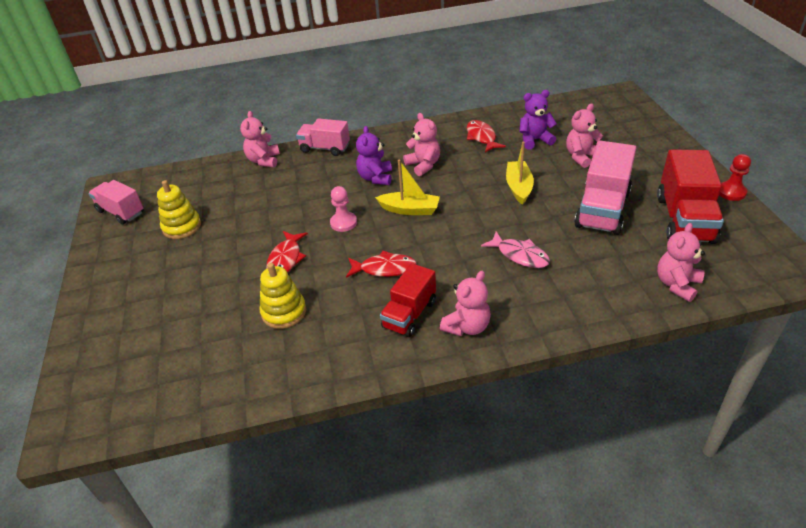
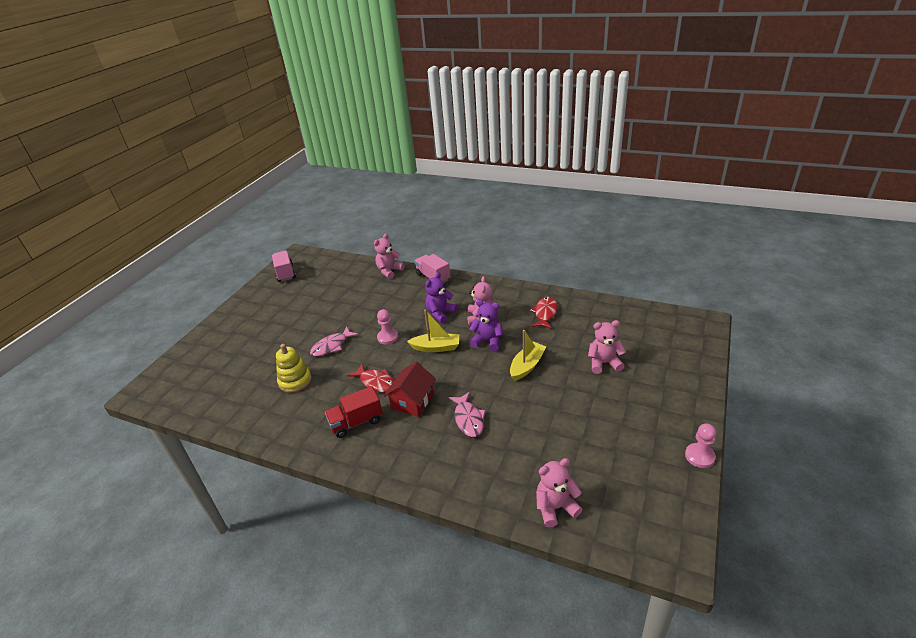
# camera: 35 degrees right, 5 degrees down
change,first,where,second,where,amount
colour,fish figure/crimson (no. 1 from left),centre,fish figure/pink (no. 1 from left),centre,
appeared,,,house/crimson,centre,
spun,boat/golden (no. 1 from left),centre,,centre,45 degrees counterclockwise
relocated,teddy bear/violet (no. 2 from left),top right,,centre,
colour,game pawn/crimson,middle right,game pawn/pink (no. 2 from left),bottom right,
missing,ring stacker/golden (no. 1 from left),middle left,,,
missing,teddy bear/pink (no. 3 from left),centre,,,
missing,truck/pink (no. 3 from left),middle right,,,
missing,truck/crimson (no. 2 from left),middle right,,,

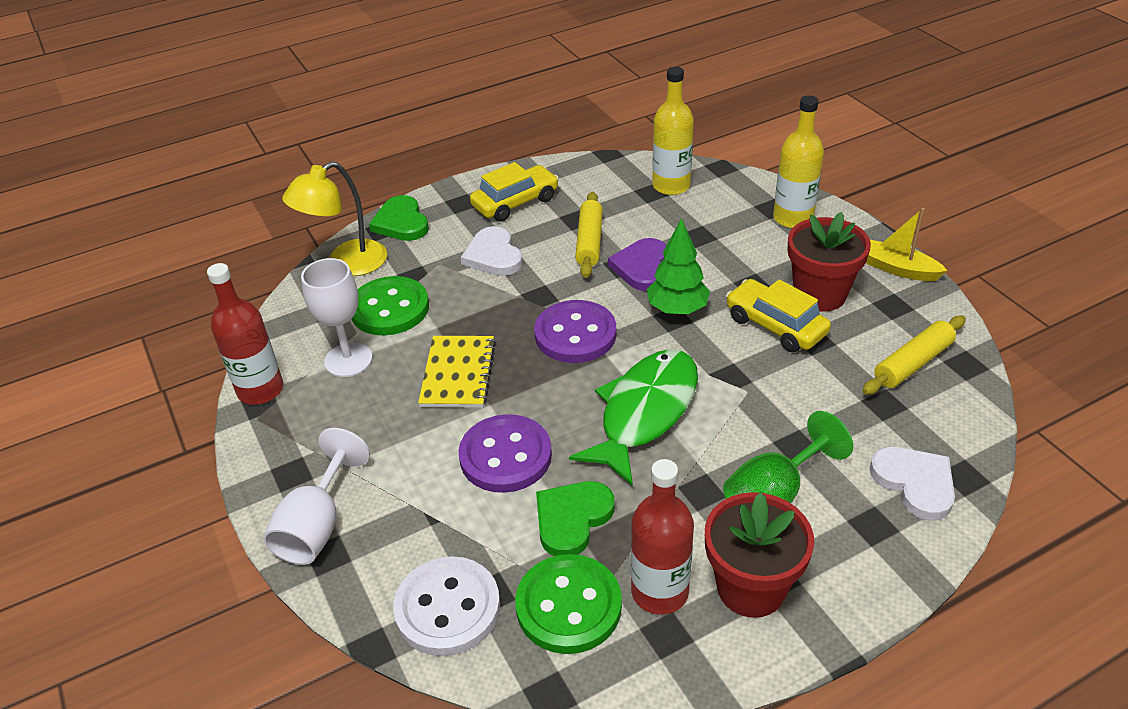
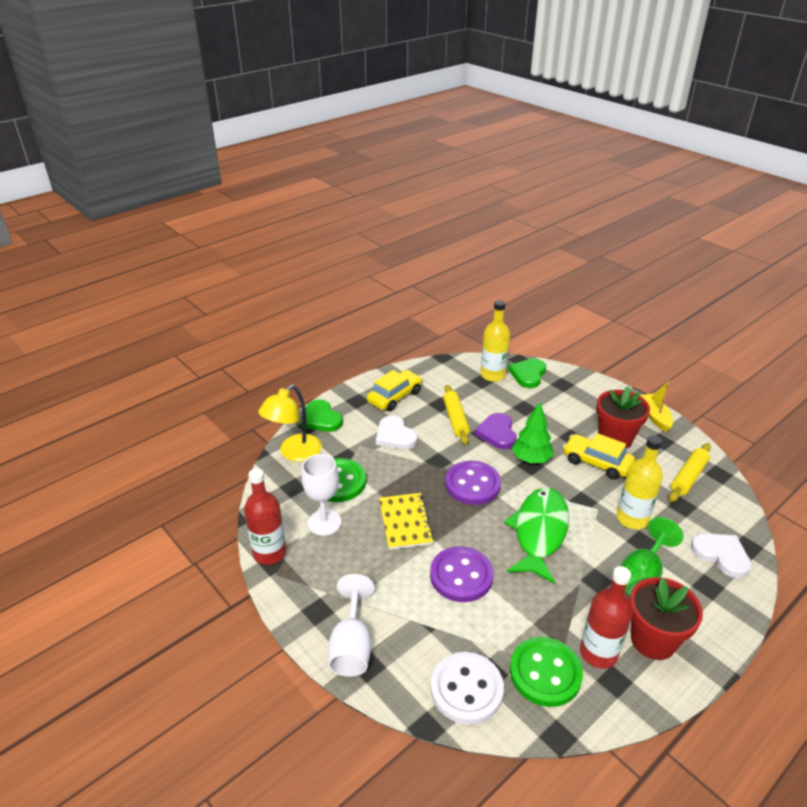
# camera: 15 degrees left, 5 degrees down
change,first,where,second,where,amount
relocated,love heart/emerald (no. 2 from left),bottom centre,,centre,
relocated,drink bottle/golden (no. 2 from left),top right,,middle right,
spun,boat/golden,middle right,,middle right,60 degrees clockwise

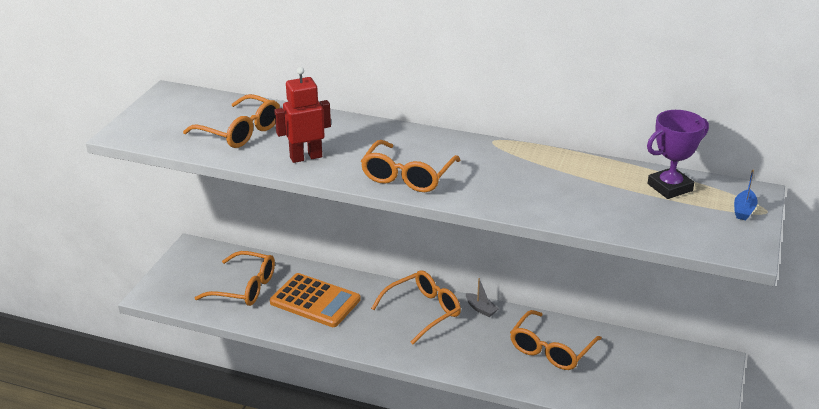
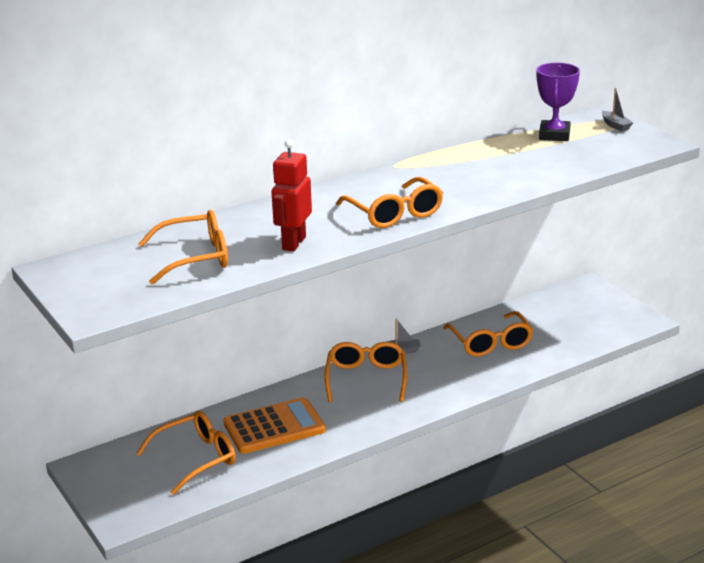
# camera: 50 degrees left, 5 degrees down
change,first,where,second,where,amount
colour,boat/blue,middle right,boat/gray (no. 2 from left),top right,

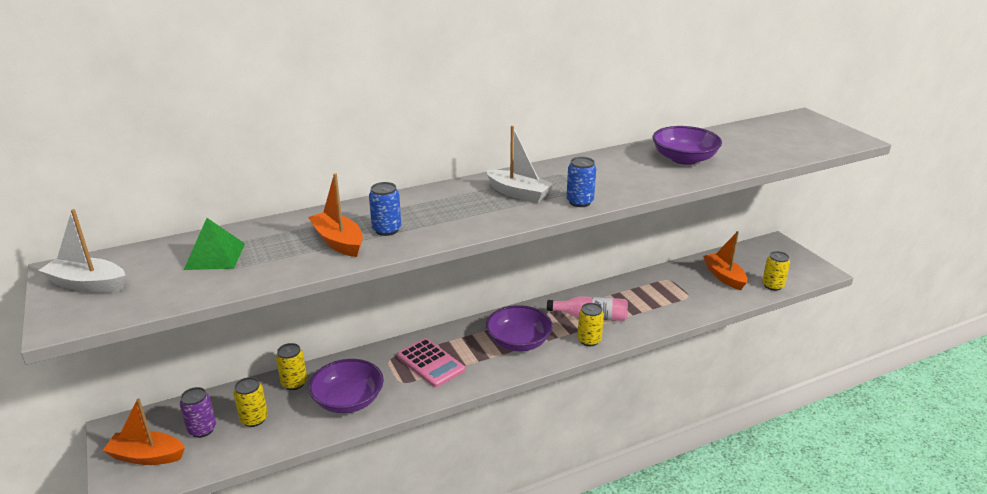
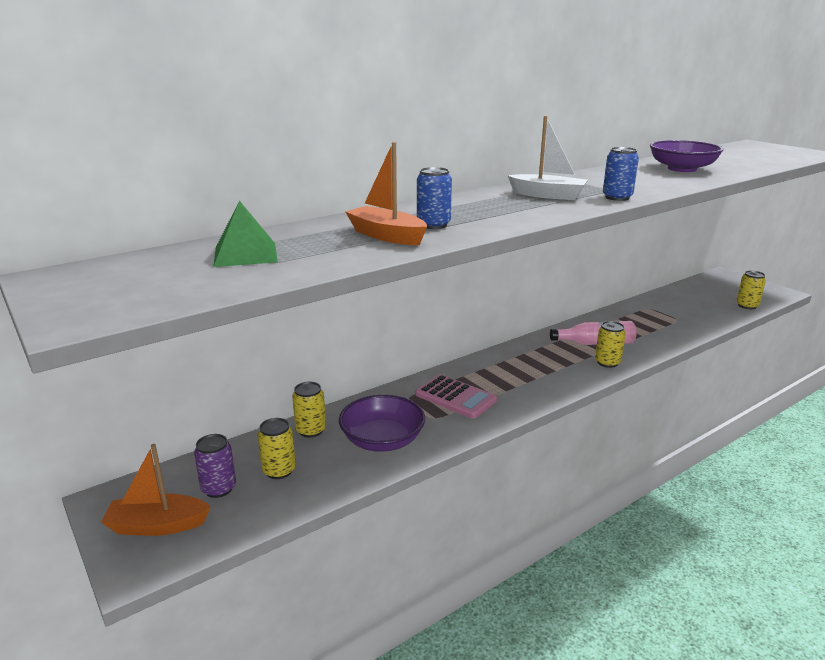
# camera: 10 degrees left, 5 degrees down
change,first,where,second,where,amount
missing,boat/pure white (no. 1 from left),middle left,,,
missing,serving bowl/violet (no. 2 from left),centre,,,
missing,boat/orange-coloured (no. 3 from left),middle right,,,

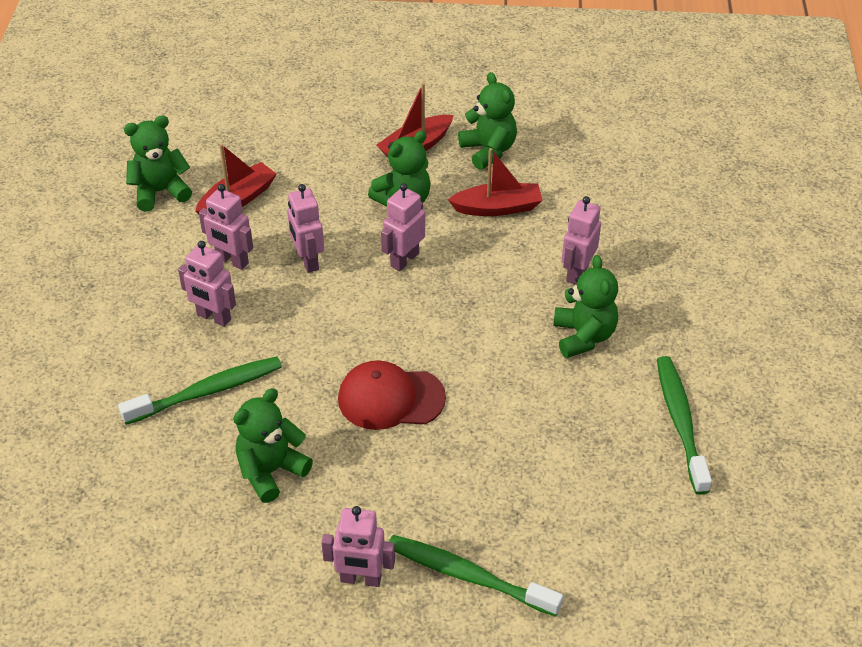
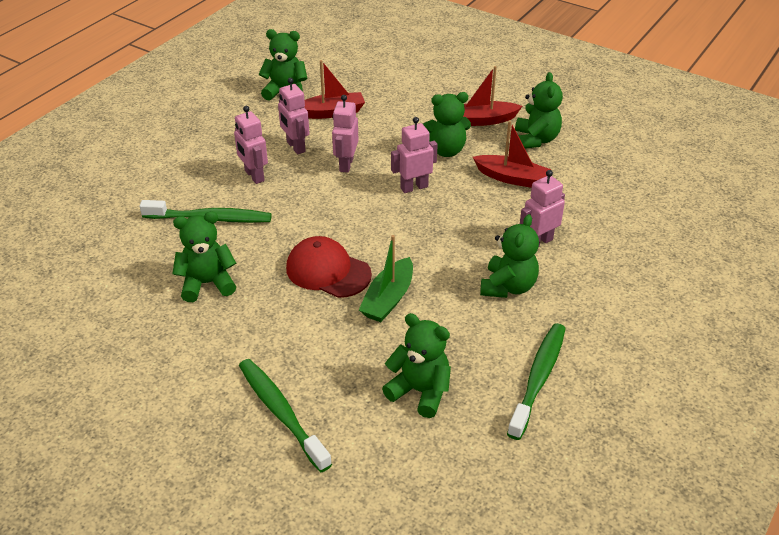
# camera: 30 degrees right, 5 degrees down
change,first,where,second,where,amount
appeared,,,boat/emerald,centre,
appeared,,,teddy bear/emerald (no. 3 from left),bottom centre,
missing,robot figure/pink (no. 4 from left),bottom centre,,,

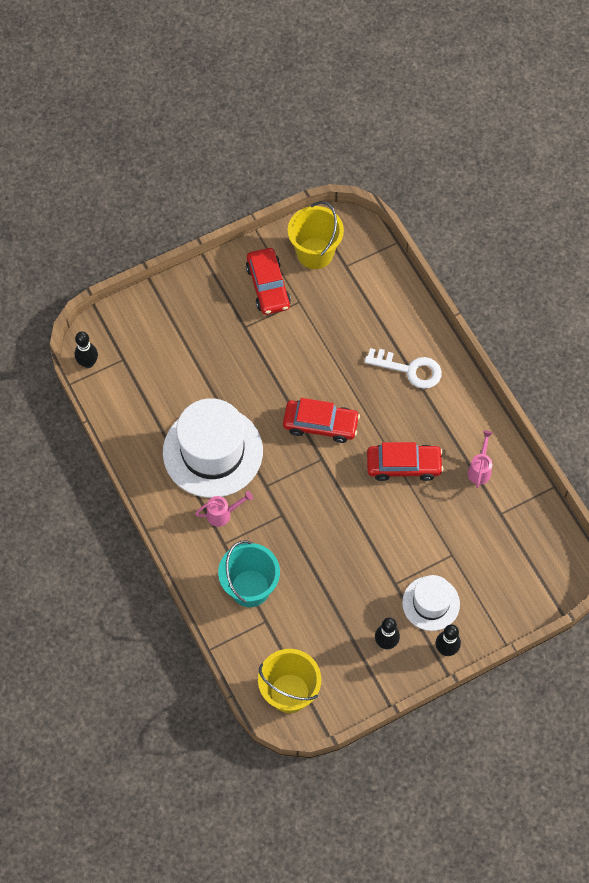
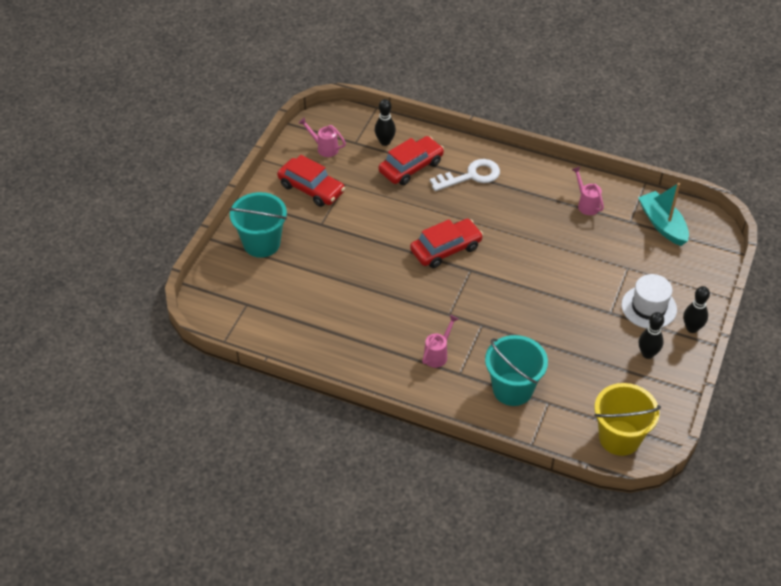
# camera: 40 degrees left, 15 degrees down
change,first,where,second,where,amount
appeared,,,sand bucket/aqua (no. 1 from left),middle left,
exchanged,sand bucket/golden (no. 2 from left),top centre,watering pot/pink (no. 1 from left),top centre,
relocated,tenpin/ebony (no. 1 from left),middle left,,top centre,
relocated,car/crimson (no. 3 from left in the first image),middle right,car/crimson (no. 2 from left),top centre,
appeared,,,boat/aqua,middle right,
missing,hat/pure white (no. 1 from left),centre,,,

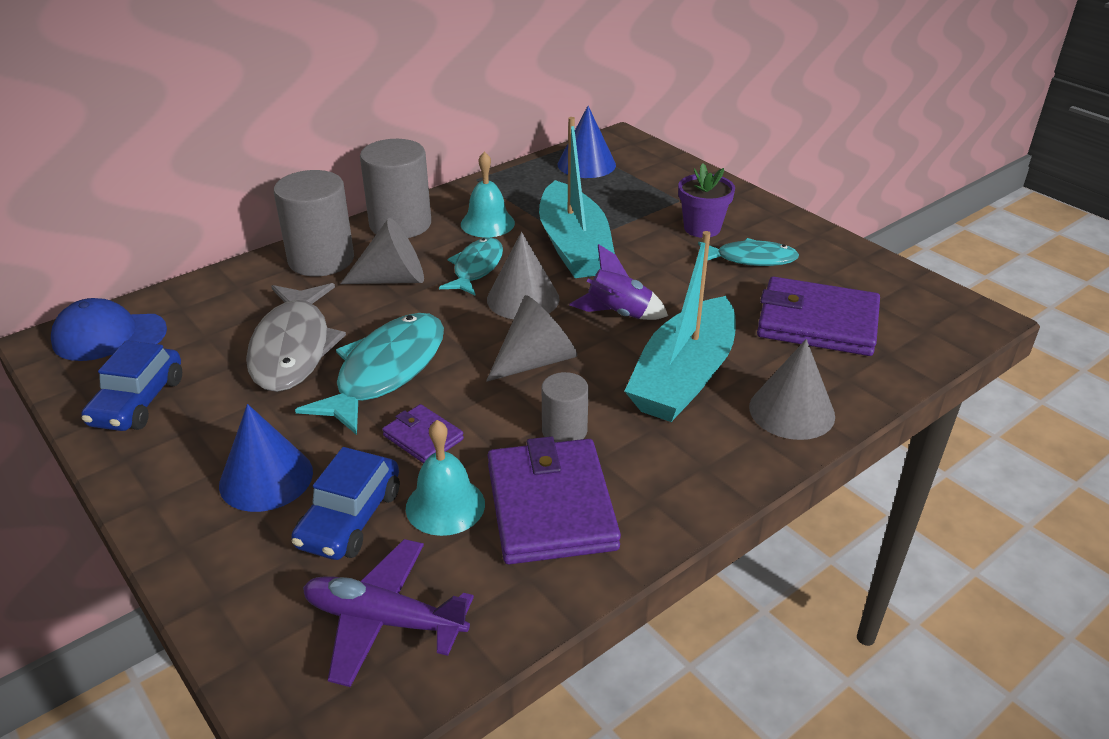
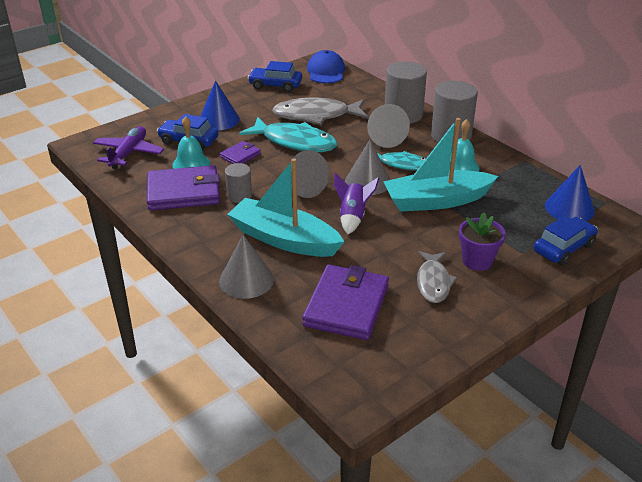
# camera: 90 degrees right, 0 degrees up
change,first,where,second,where,amount
colour,fish figure/aqua (no. 3 from left),middle right,fish figure/gray (no. 2 from left),middle right,
appeared,,,car/blue (no. 3 from left),middle right,

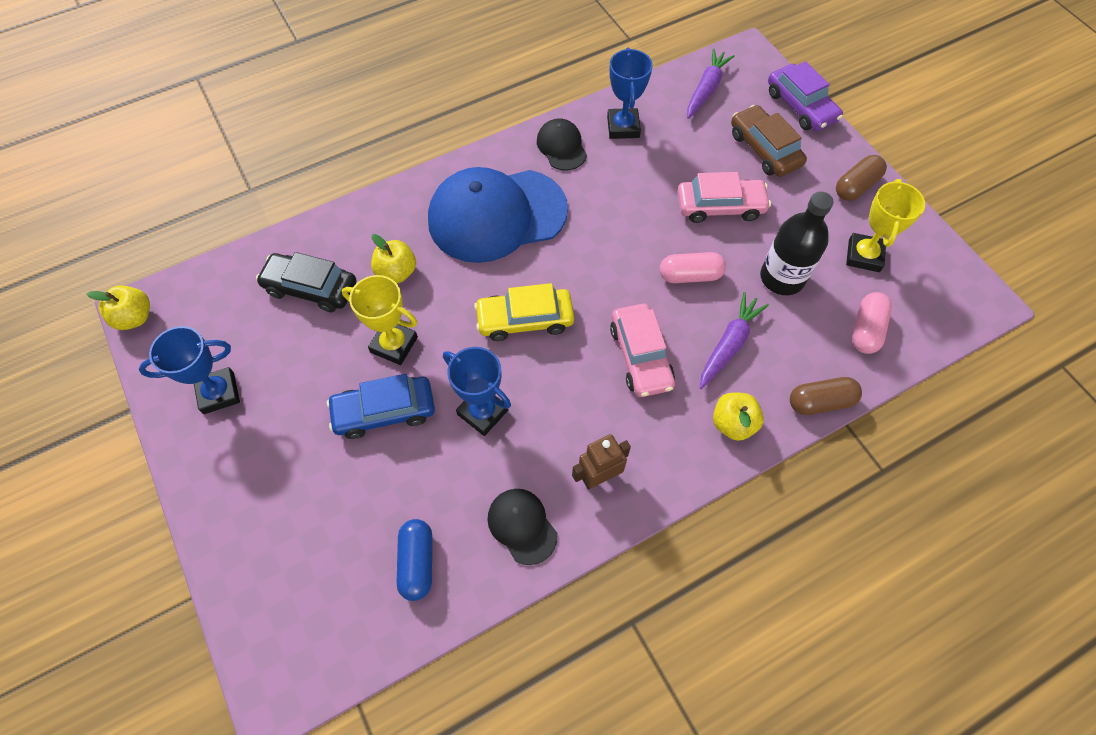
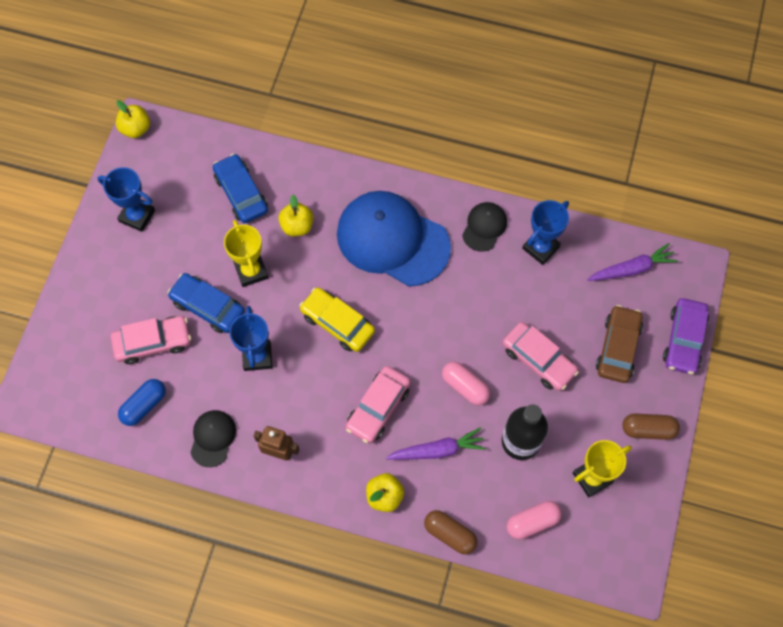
# camera: 45 degrees right, 5 degrees up
change,first,where,second,where,amount
appeared,,,car/pink (no. 1 from left),middle left,
colour,car/ebony,middle left,car/blue (no. 2 from left),top left,

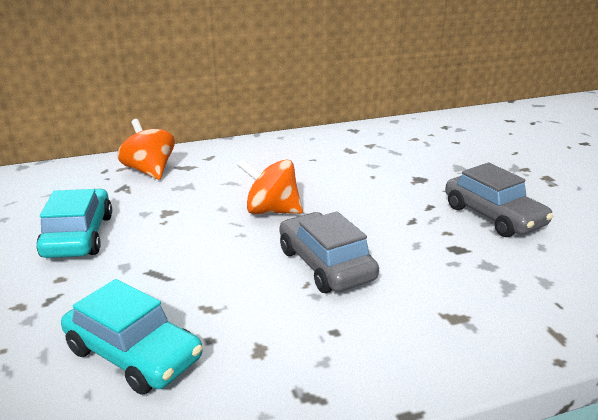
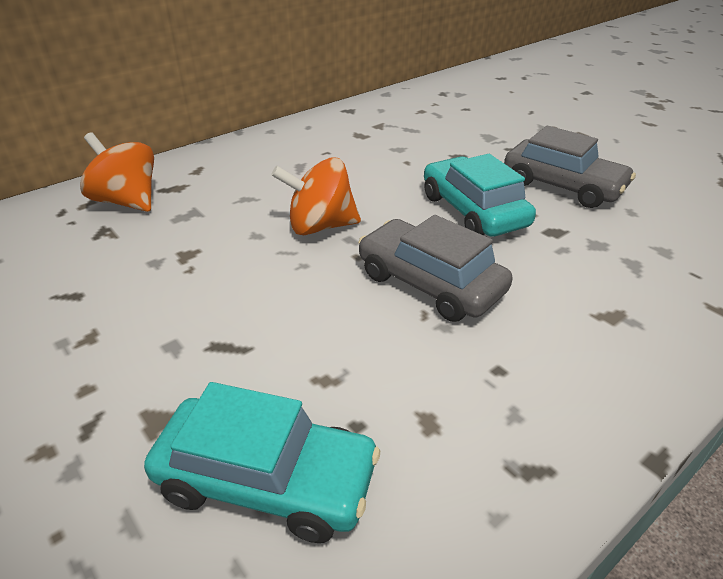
# camera: 20 degrees left, 10 degrees up
change,first,where,second,where,amount
relocated,car/aqua (no. 1 from left in the first image),middle left,car/aqua (no. 2 from left),centre,

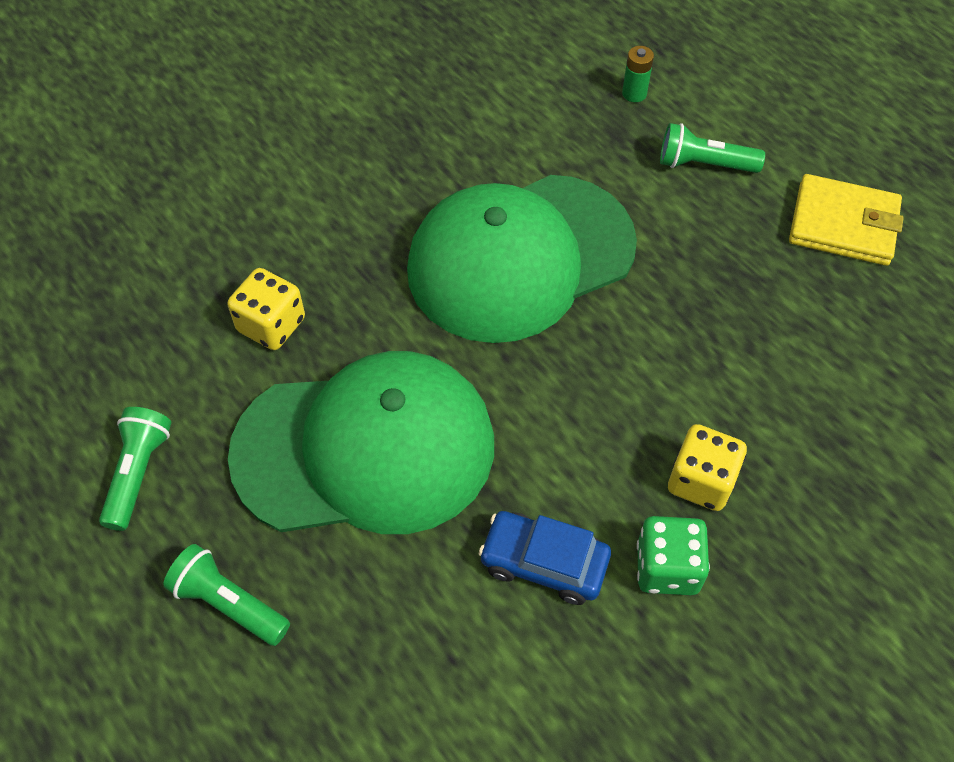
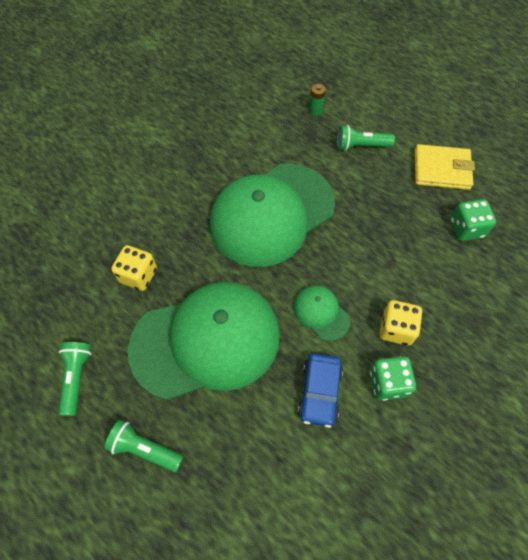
# camera: 10 degrees left, 5 degrees up
change,first,where,second,where,amount
appeared,,,cap/emerald (no. 3 from left),centre,
spun,car/blue,bottom centre,,bottom centre,90 degrees counterclockwise
appeared,,,game die/emerald (no. 2 from left),middle right,

